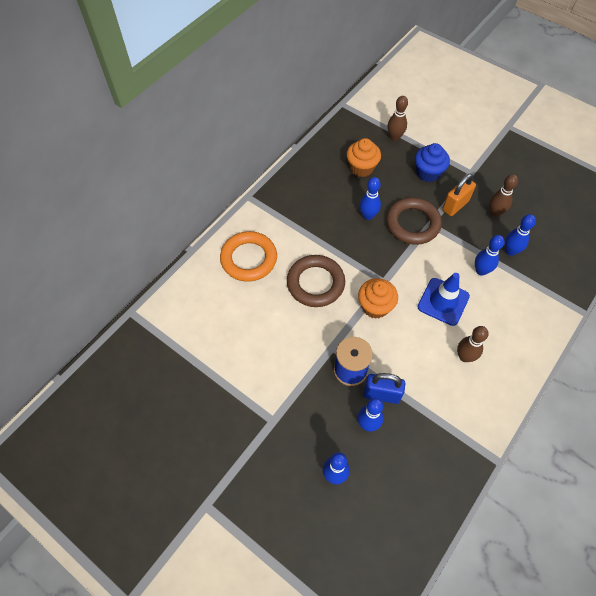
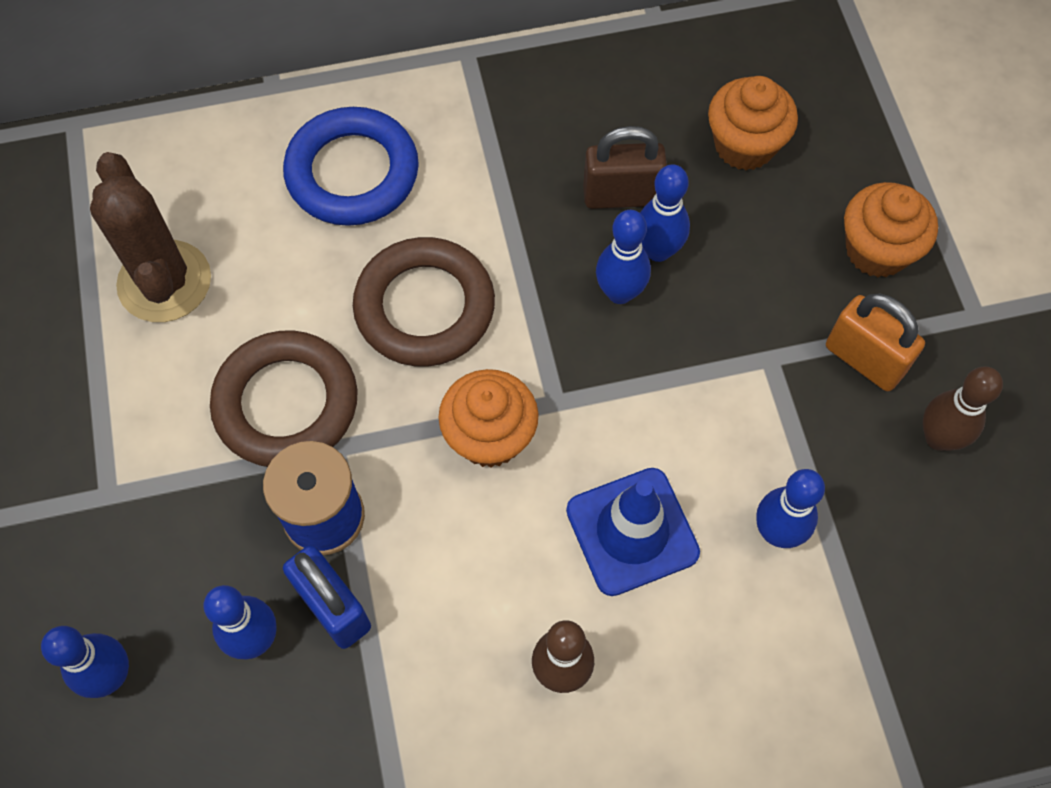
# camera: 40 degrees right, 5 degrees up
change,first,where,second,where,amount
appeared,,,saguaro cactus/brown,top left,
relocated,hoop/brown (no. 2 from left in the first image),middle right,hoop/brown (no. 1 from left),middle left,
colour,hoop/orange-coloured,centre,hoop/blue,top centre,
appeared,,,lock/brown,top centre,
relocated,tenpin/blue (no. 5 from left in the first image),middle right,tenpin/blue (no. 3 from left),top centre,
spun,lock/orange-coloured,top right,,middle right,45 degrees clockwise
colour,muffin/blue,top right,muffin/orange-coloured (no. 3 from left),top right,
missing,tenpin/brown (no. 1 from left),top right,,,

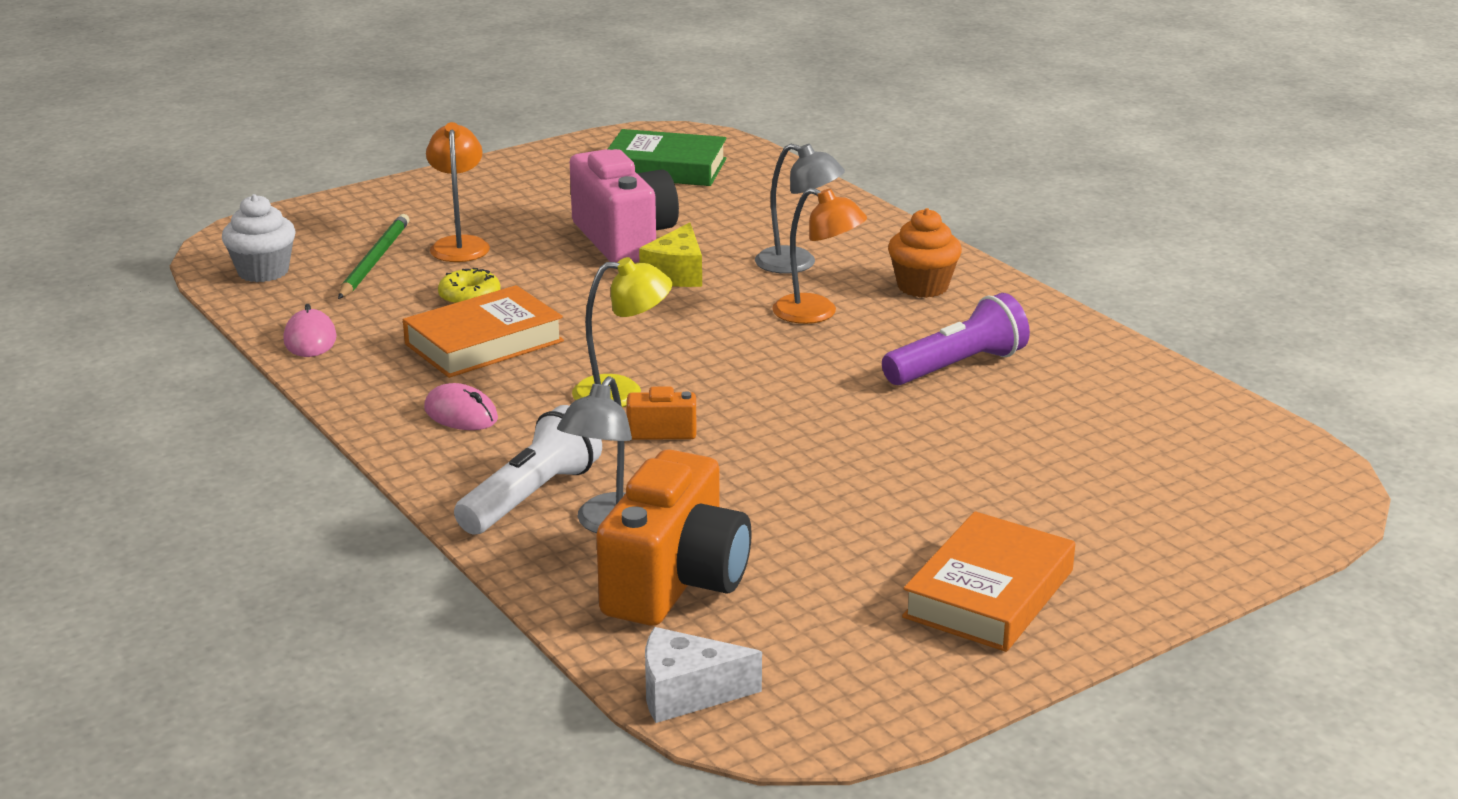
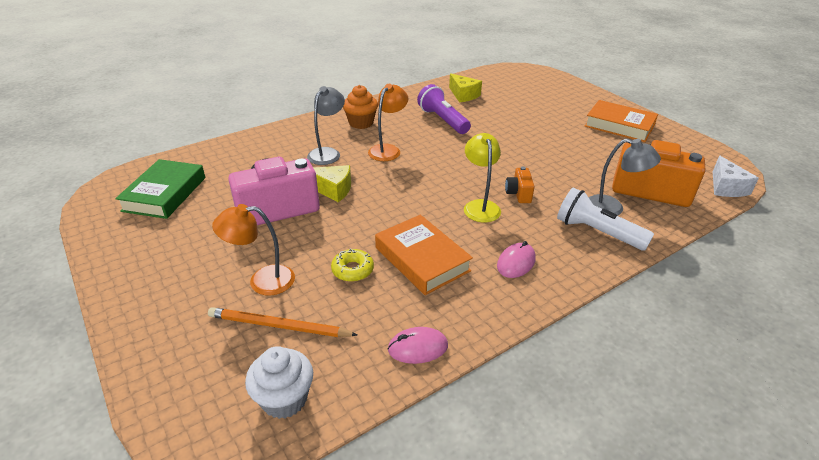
# camera: 90 degrees left, 10 degrees up
change,first,where,second,where,amount
colour,pencil/emerald,top left,pencil/orange-coloured,bottom centre,
appeared,,,cheese wedge/golden (no. 2 from left),top centre,

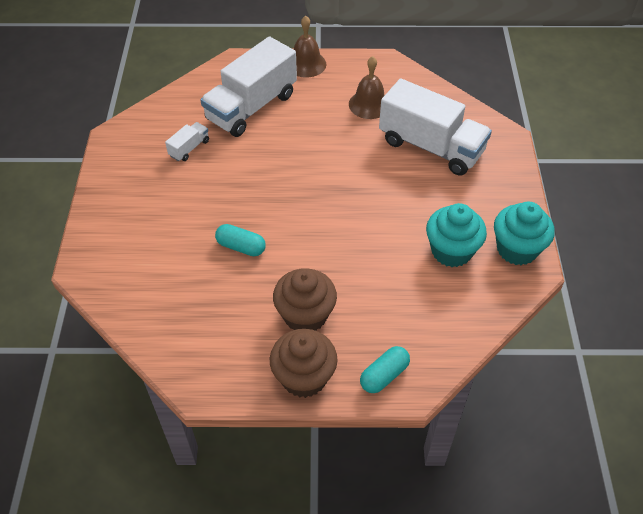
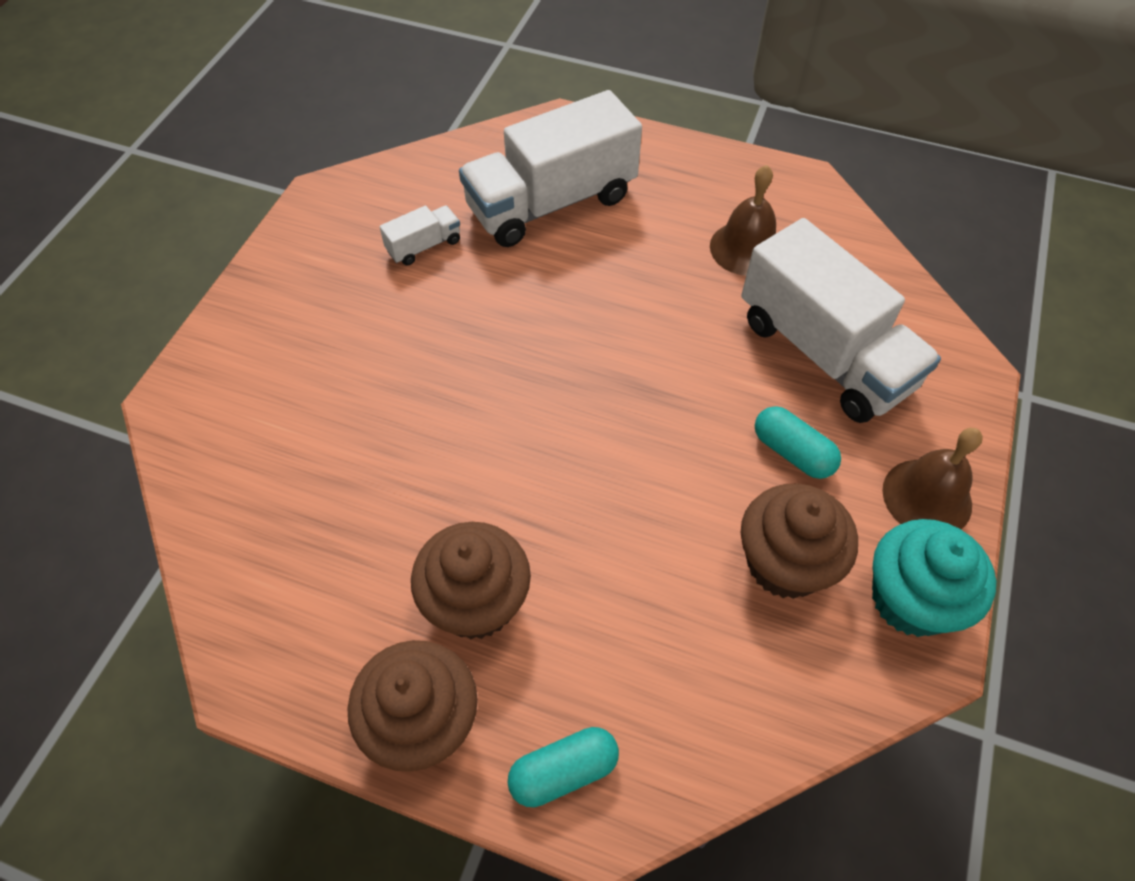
# camera: 20 degrees right, 5 degrees up
change,first,where,second,where,amount
colour,muffin/aqua (no. 1 from left),middle right,muffin/brown (no. 3 from left),middle right,
relocated,pill shape/aqua (no. 1 from left in the first image),centre,pill shape/aqua (no. 2 from left),middle right,
relocated,bell/brown (no. 1 from left in the first image),top centre,bell/brown (no. 2 from left),middle right,

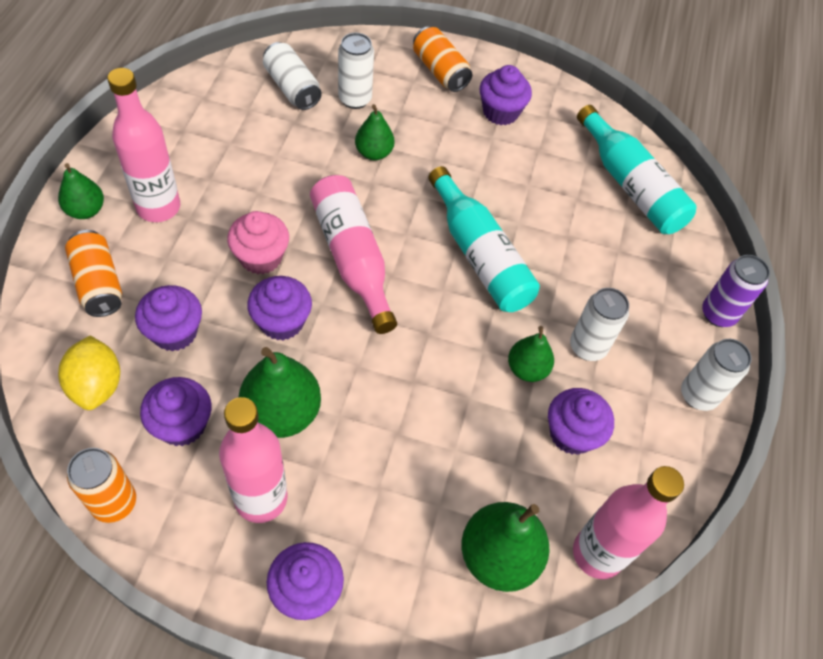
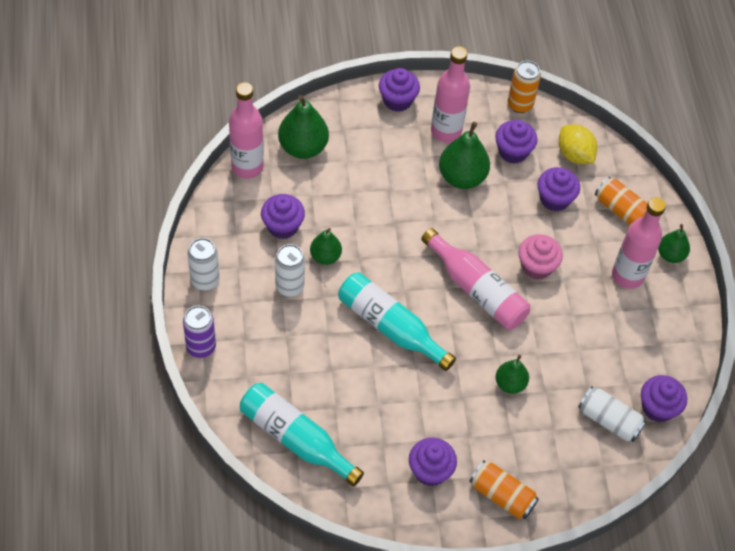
# camera: 160 degrees right, 0 degrees up
change,first,where,second,where,amount
relocated,muffin/violet (no. 3 from left in the first image),centre,muffin/violet (no. 6 from left),bottom right,
missing,soda can/pure white (no. 2 from left),top centre,,,

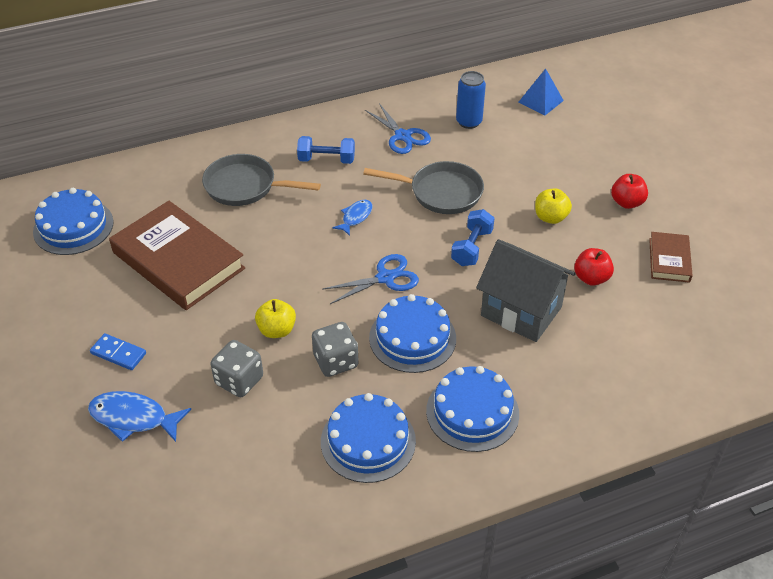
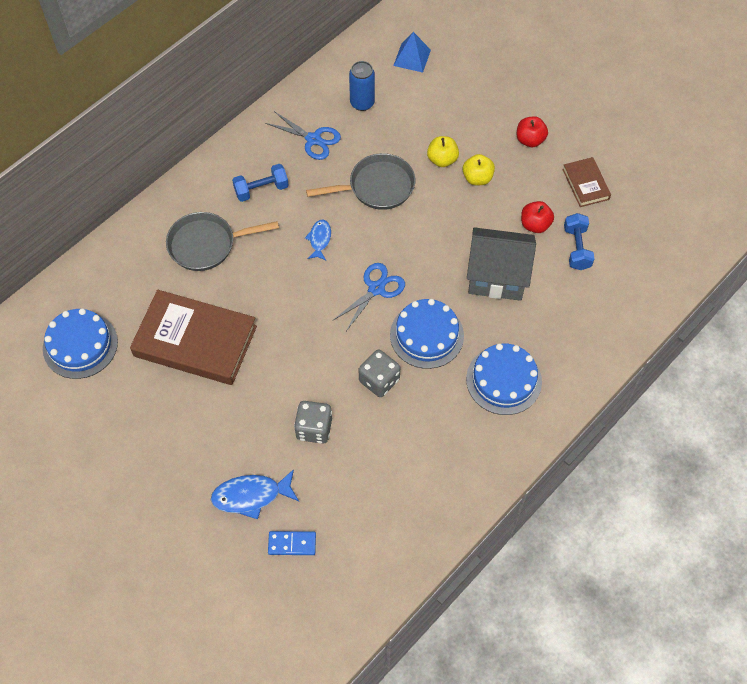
# camera: 25 degrees left, 15 degrees up
change,first,where,second,where,amount
relocated,domino/blue,middle left,,bottom centre,
relocated,apple/golden (no. 1 from left),centre,,top centre,
relocated,hand weight/blue (no. 2 from left),centre,,middle right,
missing,layer cake/blue (no. 2 from left),bottom centre,,,

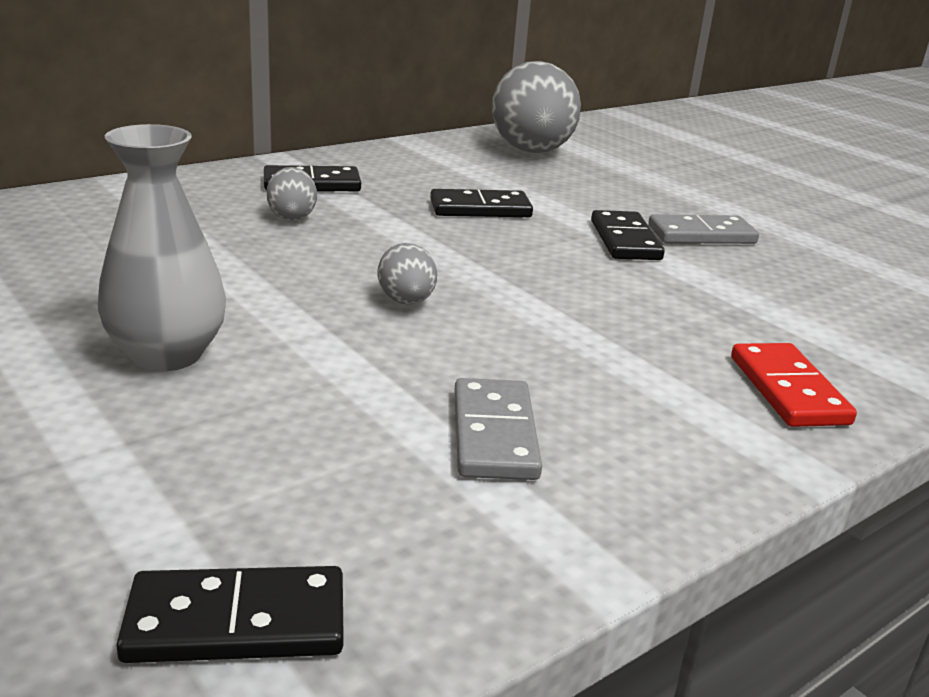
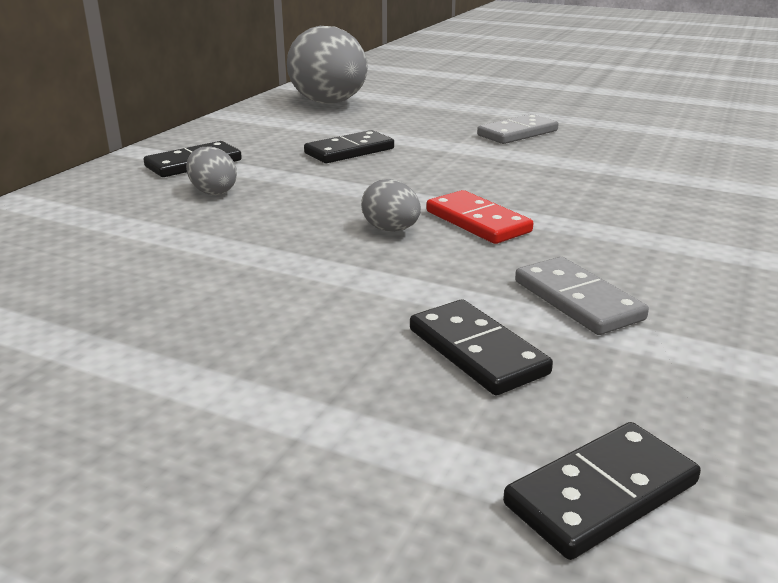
# camera: 25 degrees left, 0 degrees up
change,first,where,second,where,amount
relocated,domino/ebony (no. 4 from left in the first image),middle right,domino/ebony (no. 3 from left),centre,
relocated,domino/crimson,middle right,,centre,
missing,flower vase/gray,middle left,,,

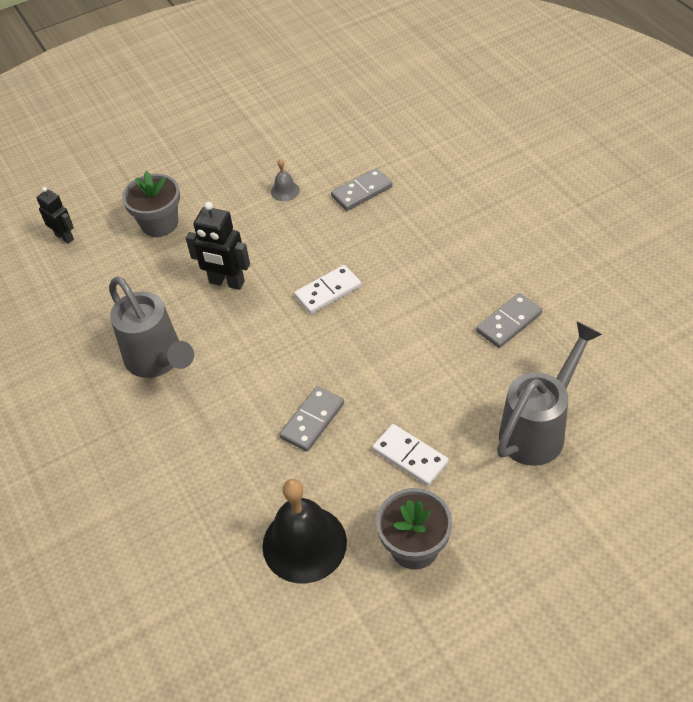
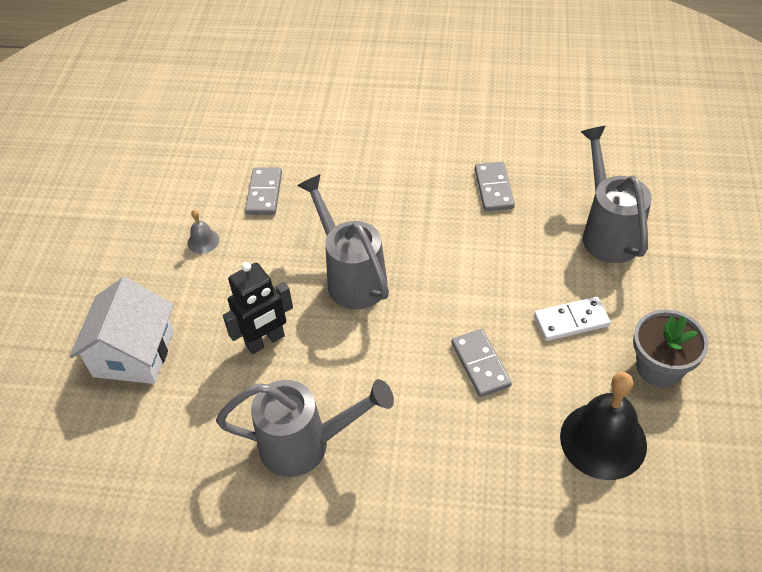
# camera: 55 degrees left, 0 degrees up
change,first,where,second,where,amount
exchanged,potted plant/gray (no. 1 from left),top left,house/pure white,middle left,
exchanged,domino/pure white (no. 1 from left),centre,watering pot/gray (no. 2 from left),centre,
missing,robot figure/ebony (no. 1 from left),top left,,,

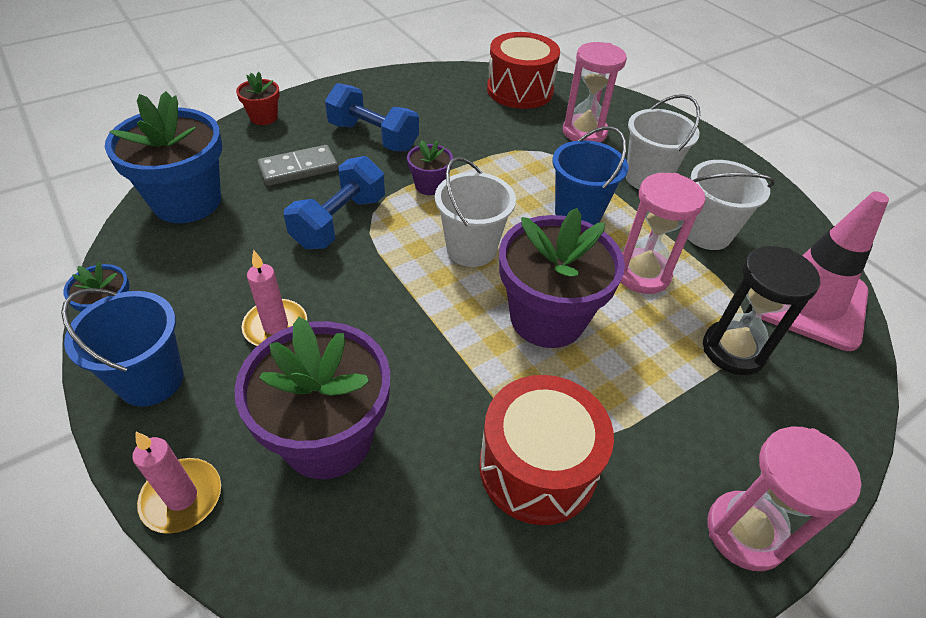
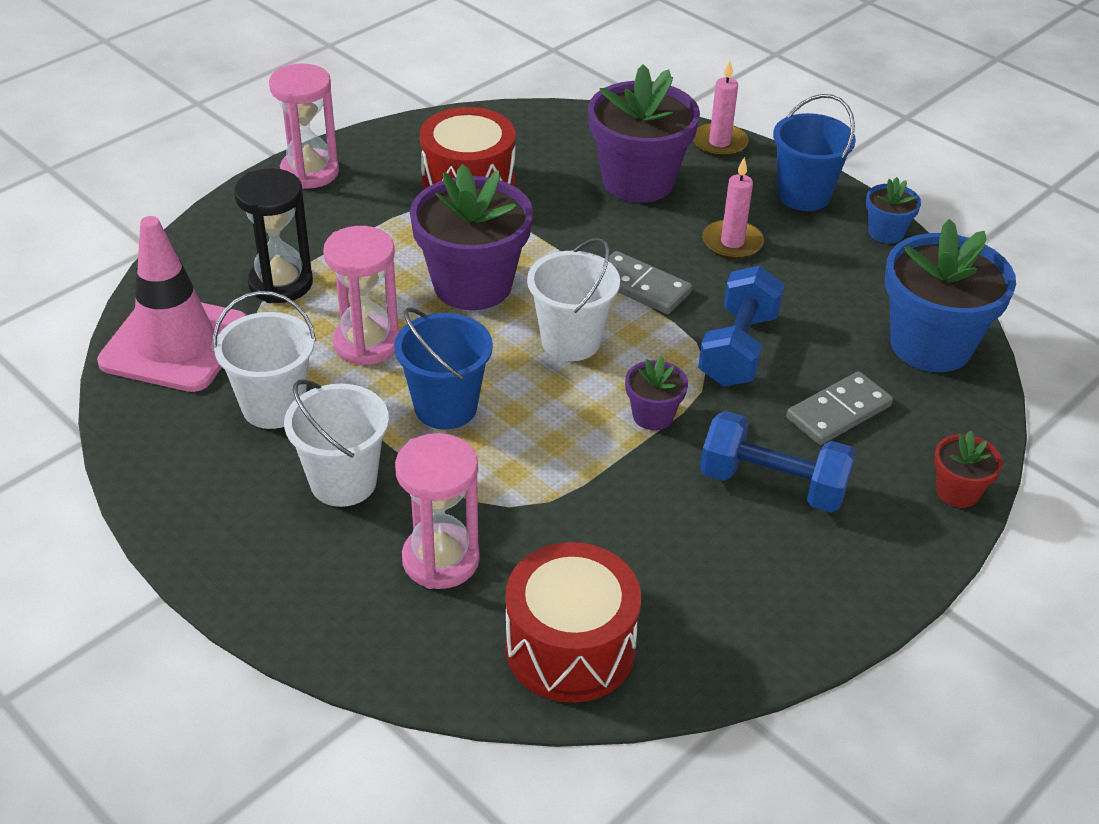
# camera: 170 degrees right, 5 degrees down
change,first,where,second,where,amount
appeared,,,domino/gray (no. 1 from left),centre,

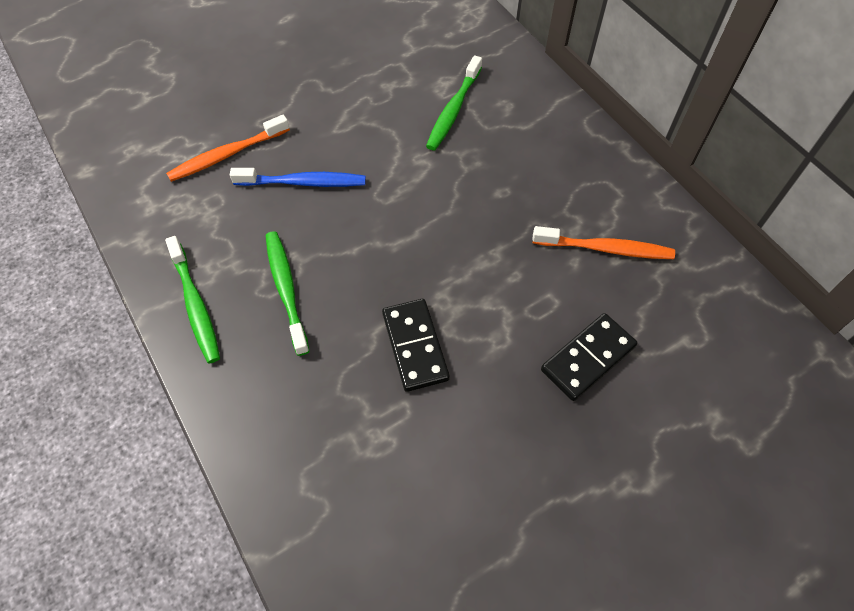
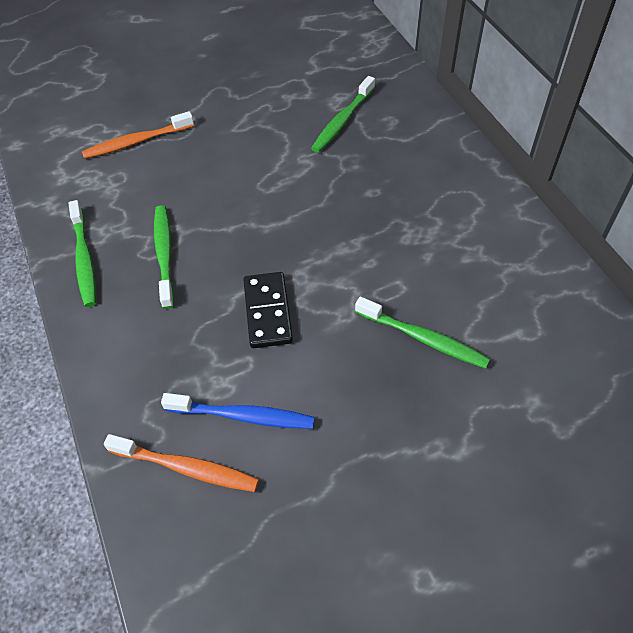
# camera: 10 degrees right, 5 degrees down
change,first,where,second,where,amount
relocated,tooth brush/orange-coloured (no. 2 from left),middle right,,bottom left,
relocated,tooth brush/blue,top centre,,centre,
exchanged,domino/ebony (no. 2 from left),middle right,tooth brush/emerald (no. 4 from left),middle right,

